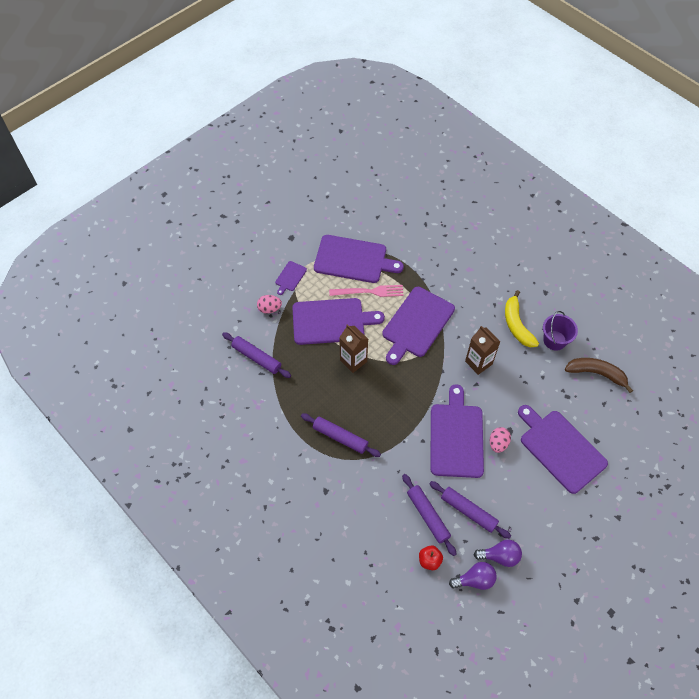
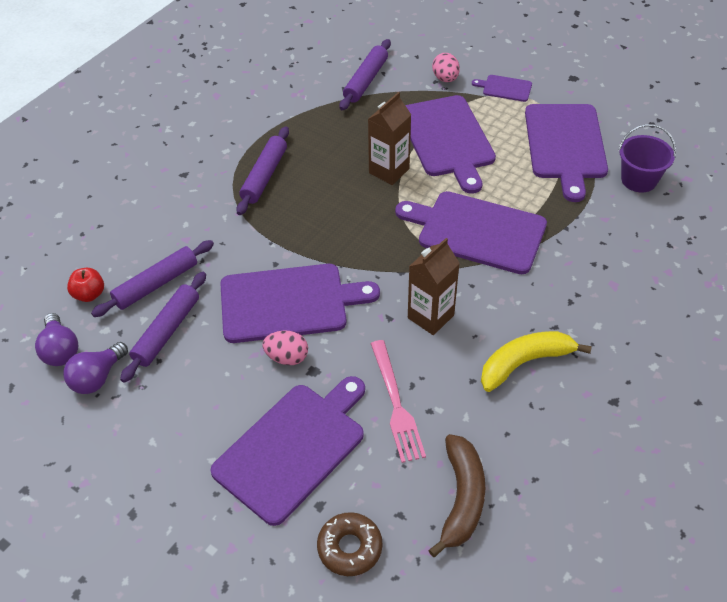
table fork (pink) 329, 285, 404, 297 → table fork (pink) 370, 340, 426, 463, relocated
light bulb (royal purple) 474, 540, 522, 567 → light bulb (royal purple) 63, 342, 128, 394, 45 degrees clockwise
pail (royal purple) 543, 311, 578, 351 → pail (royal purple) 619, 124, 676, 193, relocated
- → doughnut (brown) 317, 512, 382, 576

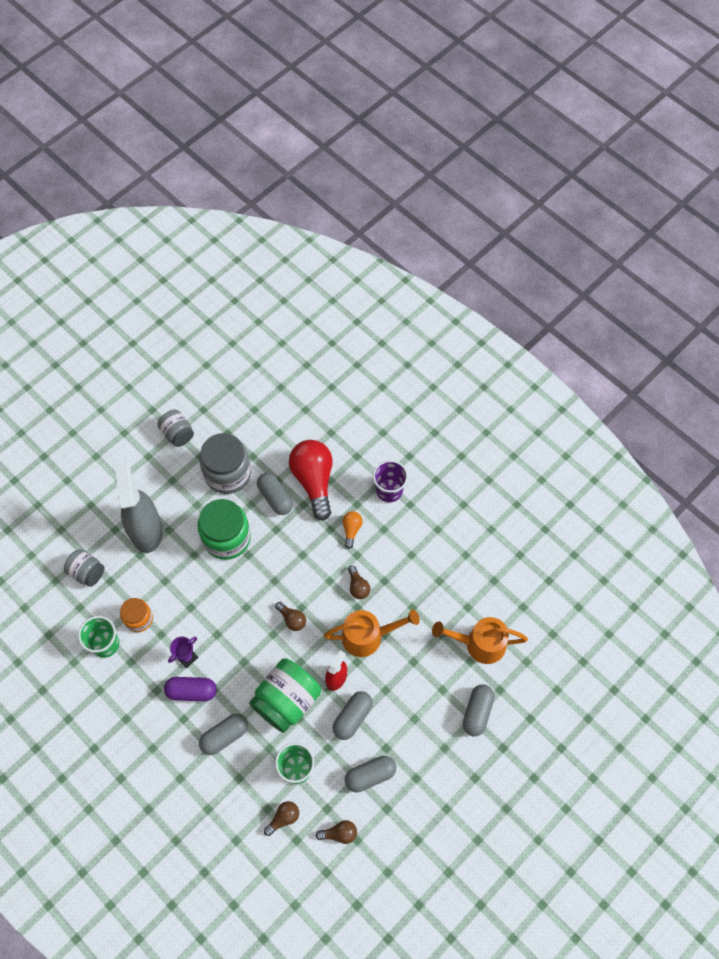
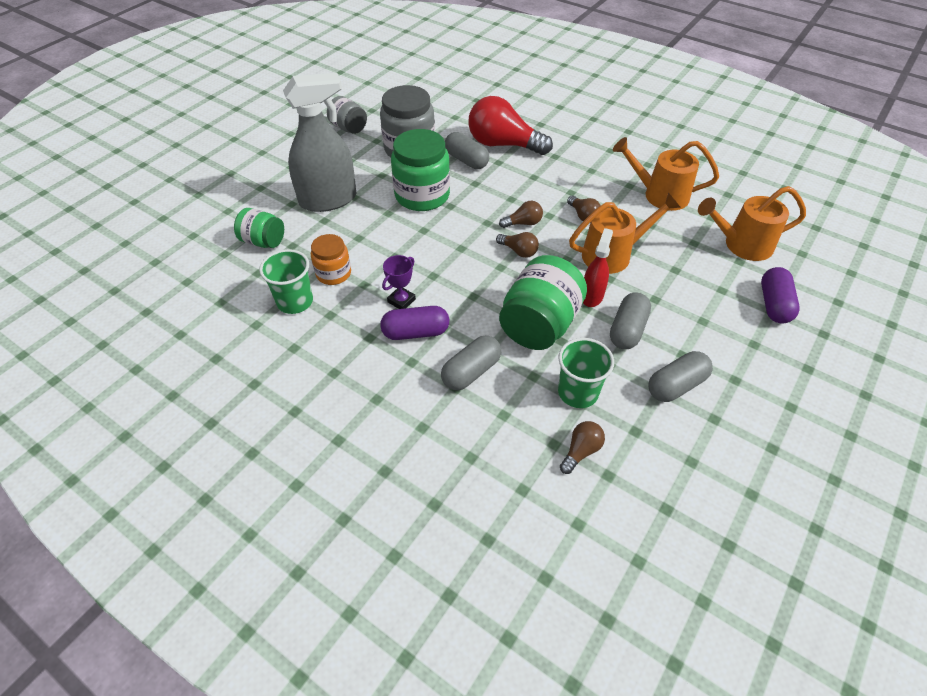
jar (gray) 64, 549, 104, 587 → jar (emerald) 234, 208, 284, 248
spray bottle (gray) 115, 462, 163, 553 → spray bottle (gray) 283, 73, 356, 212, 90 degrees clockwise
light bulb (crimson) 289, 440, 333, 521 → light bulb (crimson) 469, 96, 553, 155, 45 degrees counterclockwise
light bulb (brown) 316, 820, 357, 844 → light bulb (brown) 499, 201, 543, 228, relocated
light bulb (bright orange) 343, 511, 363, 549 → -
beaker (royal purple) 373, 460, 408, 502 → -
pill (gray) 463, 684, 495, 737 → pill (royal purple) 761, 267, 800, 323
- → sprinkling can (bright orange) 613, 137, 719, 211

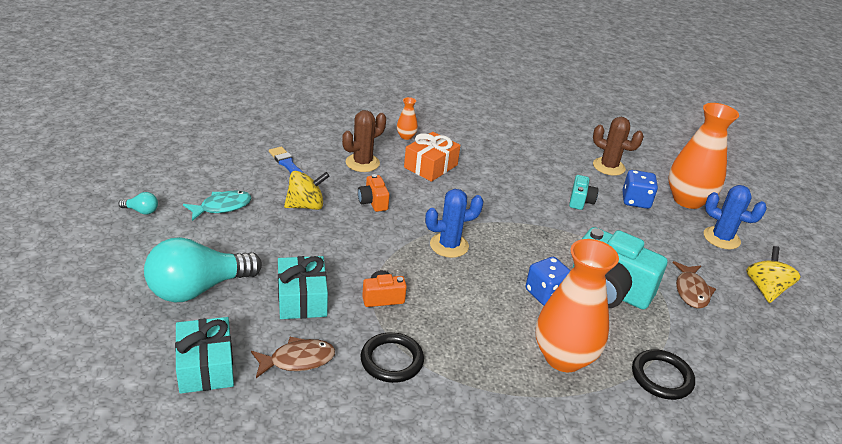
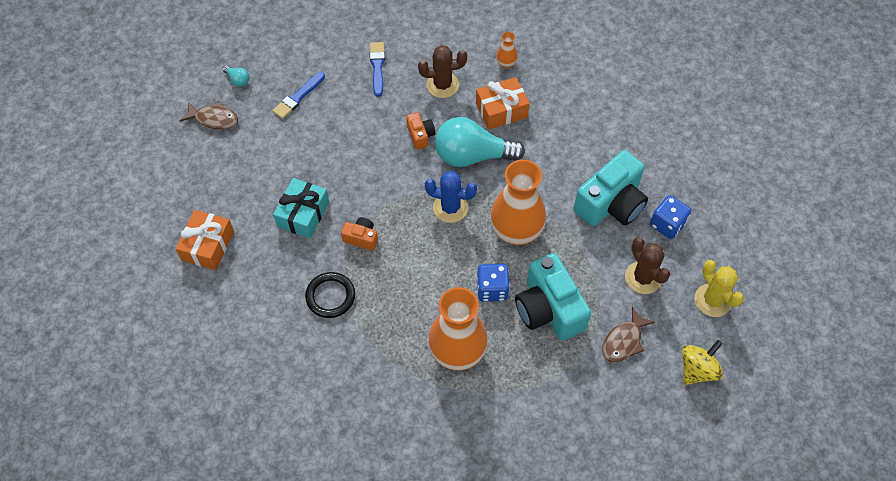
light bulb (aqua) 144, 237, 262, 303 → light bulb (aqua) 435, 117, 525, 167, relocated
gift (aqua) 175, 317, 234, 394 → gift (bright orange) 175, 210, 234, 270
fish (aqua) 183, 191, 252, 221 → brush (blue) 272, 72, 325, 119
fish (brown) 251, 337, 335, 378 → fish (brown) 180, 101, 238, 130, relocated
whirligig (yellow) 284, 171, 329, 210 → -
compact camera (bright orange) 358, 174, 389, 212 → compact camera (bright orange) 406, 112, 435, 150, 150 degrees clockwise
compact camera (aqua) 569, 175, 599, 210 → compact camera (aqua) 573, 150, 648, 226, x2.10
saguaro cactus (brown) 593, 117, 644, 176 → saguaro cactus (brown) 625, 237, 670, 294, relocated
hoop (black) 632, 349, 695, 400 → -
tall vase (bright orange) 668, 103, 739, 209 → tall vase (bright orange) 490, 159, 546, 245, relocated
saguaro cactus (blue) 703, 185, 767, 249 → saguaro cactus (yellow) 694, 260, 744, 317

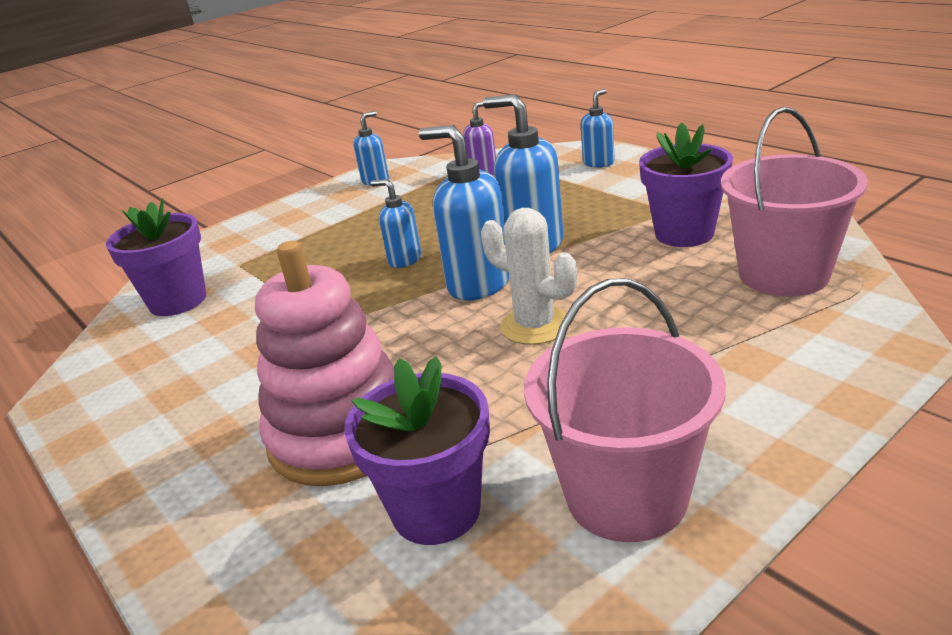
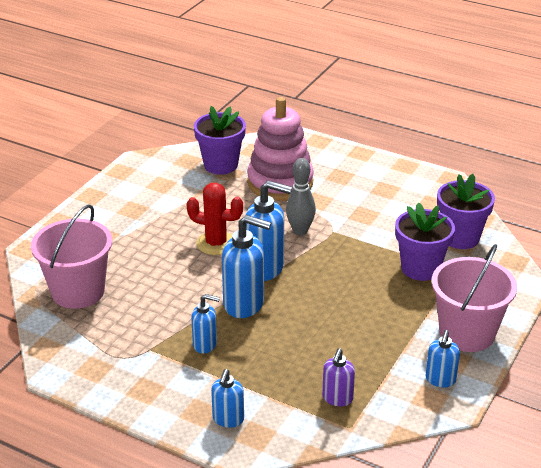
soap dispenser (blue) 371, 179, 421, 268 → soap dispenser (blue) 191, 294, 220, 354, relocated
saguaro cactus (white) 481, 208, 577, 345 → saguaro cactus (crimson) 186, 183, 243, 255
pail (pink) 524, 278, 726, 542 → pail (pink) 432, 244, 517, 352, relocated
flower pot (royal purple) 639, 122, 733, 247 → flower pot (royal purple) 395, 202, 455, 281, relocated
- → skittle (gray) 286, 158, 316, 235

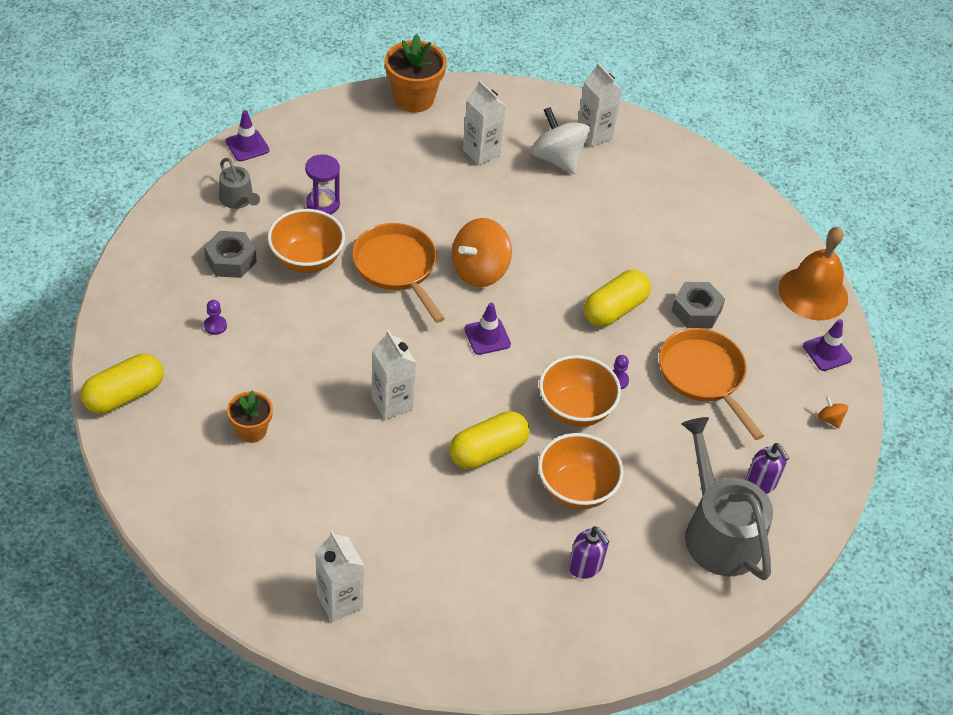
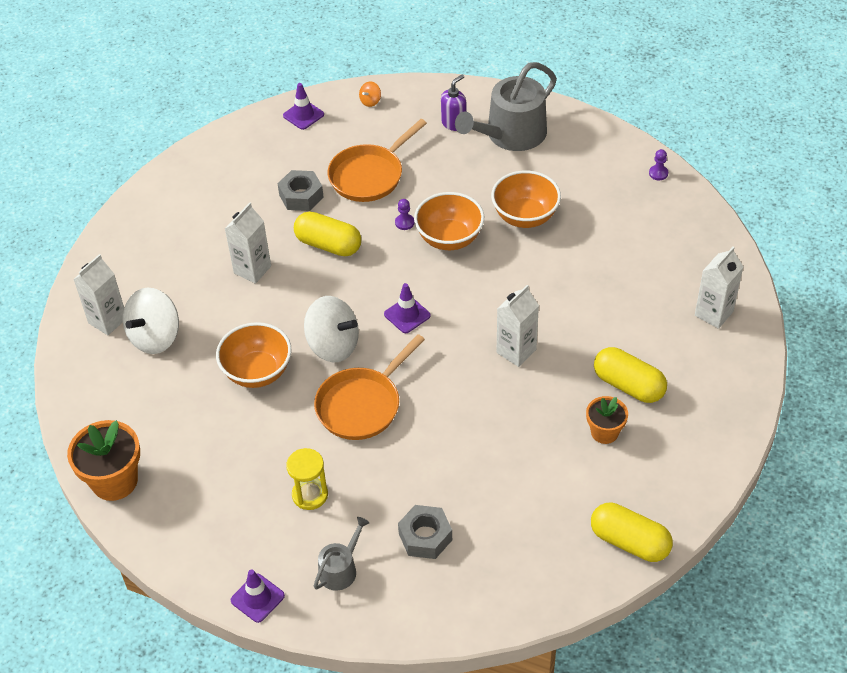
game pawn (royal purple) 204, 300, 227, 335 → game pawn (royal purple) 649, 149, 668, 180, relocated
deep dish (bright orange) 268, 209, 345, 273 → deep dish (bright orange) 216, 322, 291, 388, relocated
sand timer (royal purple) 305, 154, 340, 215 → sand timer (yellow) 286, 448, 328, 510
pill (yellow) 450, 411, 530, 469 → pill (yellow) 594, 347, 667, 403, relocated
whirligig (bright orange) 452, 218, 512, 287 → whirligig (white) 304, 296, 359, 362
milk carton (white) 463, 80, 506, 166 → milk carton (white) 225, 202, 271, 284, relocated
soap dispenser (royal purple) 569, 526, 609, 579 → -
hand bell (bright orange) 779, 227, 848, 320 → -

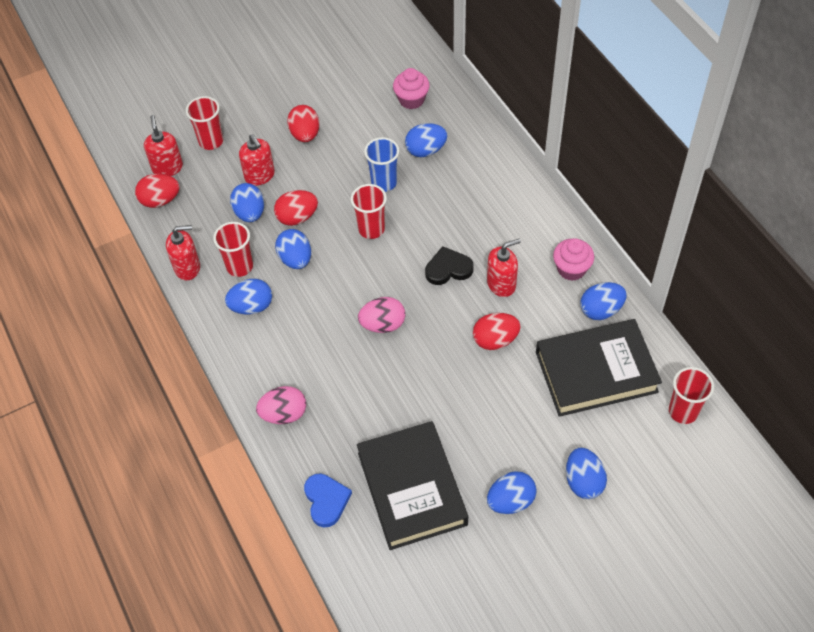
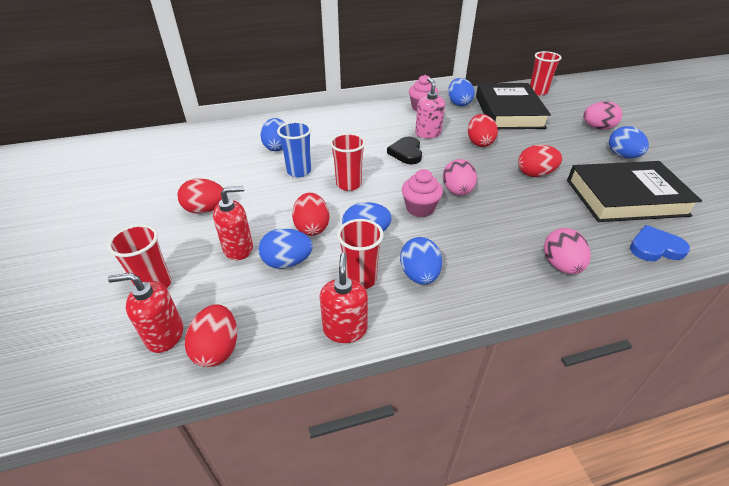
cupcake (pink) 393, 68, 430, 109 → cupcake (pink) 402, 169, 443, 217, relocated
soap dispenser (crimson) 487, 239, 521, 297 → soap dispenser (pink) 415, 78, 445, 138
egg (blue) 566, 448, 607, 499 → egg (pink) 584, 101, 622, 130
- → egg (crimson) 518, 145, 562, 177

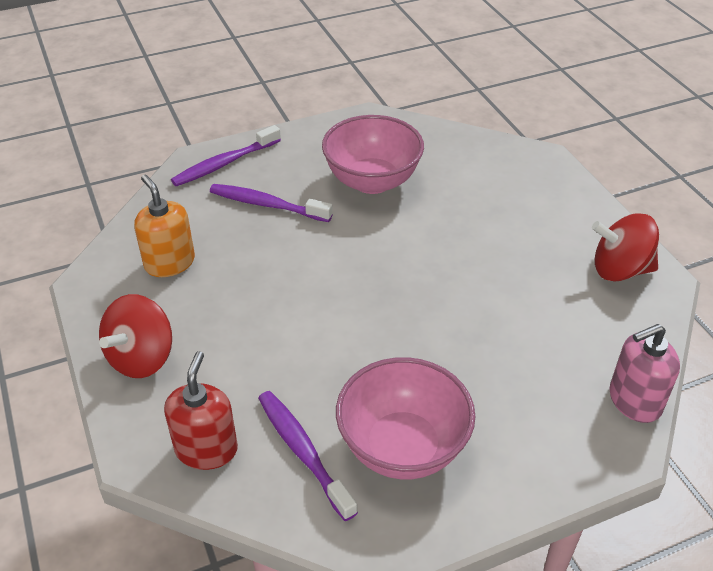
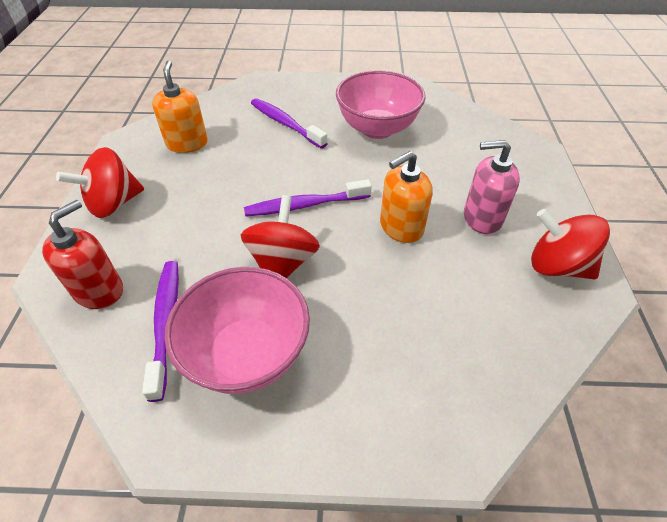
dental brush (royal purple) 171, 125, 281, 186 → dental brush (royal purple) 244, 179, 372, 217, relocated
soap dispenser (pink) 609, 324, 680, 423 → soap dispenser (pink) 464, 140, 520, 234, relocated
- → whirligig (crimson) 241, 195, 320, 278
- → soap dispenser (bright orange) 380, 151, 433, 243

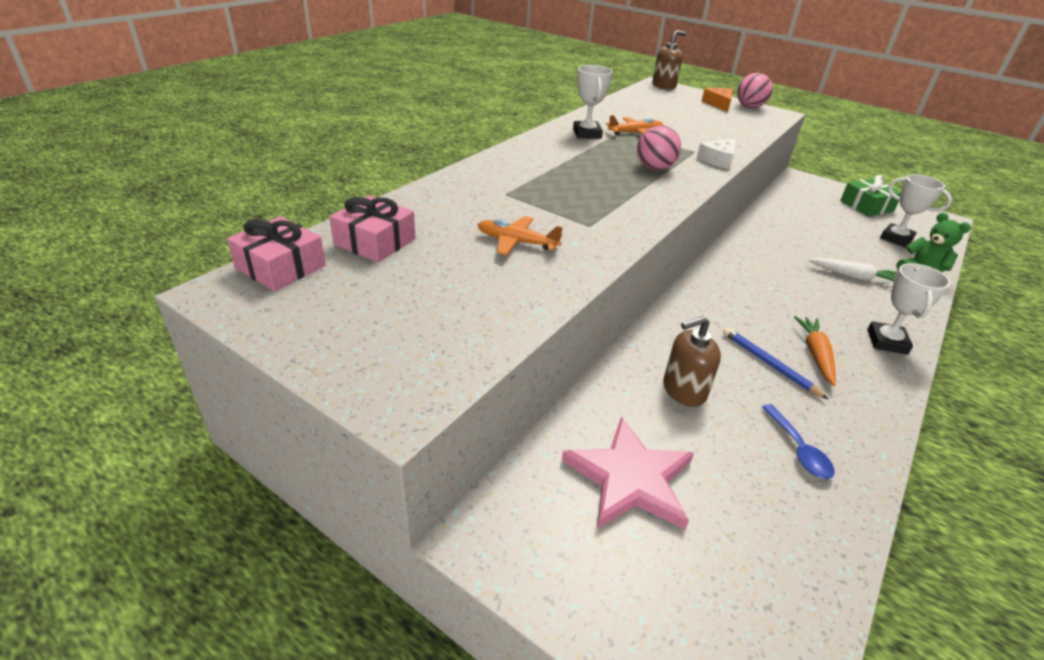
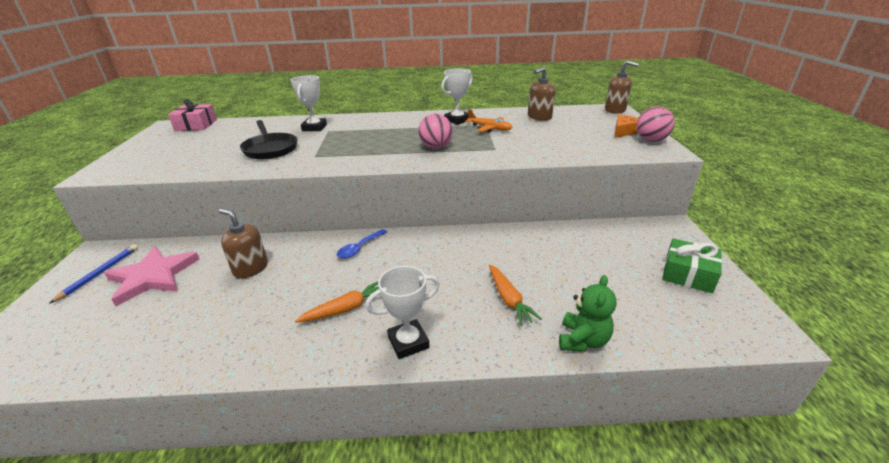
gift (pink) 329, 195, 415, 263 → -
toy plane (bright orange) 478, 216, 563, 255 → frying pan (black) 240, 120, 297, 160
cheese wedge (white) 697, 139, 736, 169 → -
pencil (blue) 723, 327, 828, 399 → pencil (blue) 49, 244, 138, 304, relocated
teaspoon (blue) 762, 404, 834, 479 → teaspoon (blue) 337, 229, 387, 259, relocated
carrot (white) 808, 258, 897, 282 → carrot (bright orange) 489, 264, 542, 326
award cup (white) 880, 174, 952, 247 → award cup (white) 291, 75, 327, 131, relocated
- → soap dispenser (brown) 528, 67, 555, 120

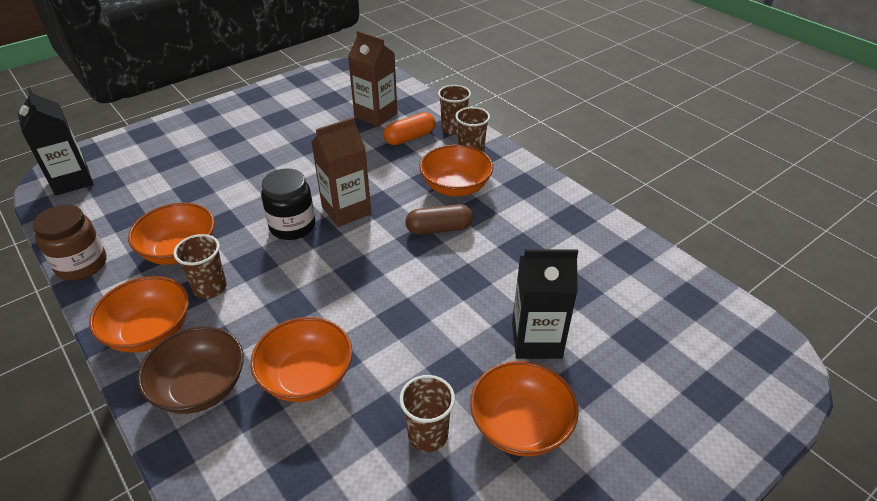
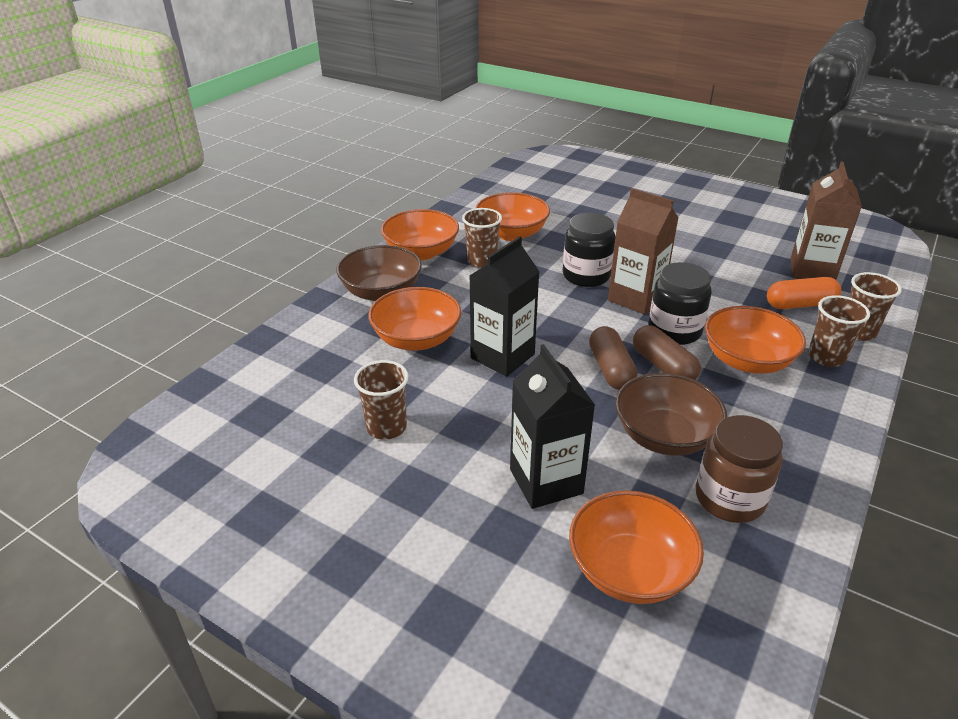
milk carton (black) 18, 87, 93, 196 → milk carton (black) 470, 236, 539, 376, relocated
jar (brown) 33, 205, 107, 280 → jar (brown) 696, 415, 783, 523, relocated
pill (bright orange) 383, 112, 436, 145 → pill (bright orange) 767, 277, 841, 309, 45 degrees counterclockwise
deep dish (bright orange) 470, 361, 579, 457 → deep dish (bright orange) 569, 490, 704, 604, relocated
- → pill (brown) 589, 326, 638, 390
- → deep dish (brown) 615, 373, 727, 456
- → jar (black) 648, 262, 712, 345

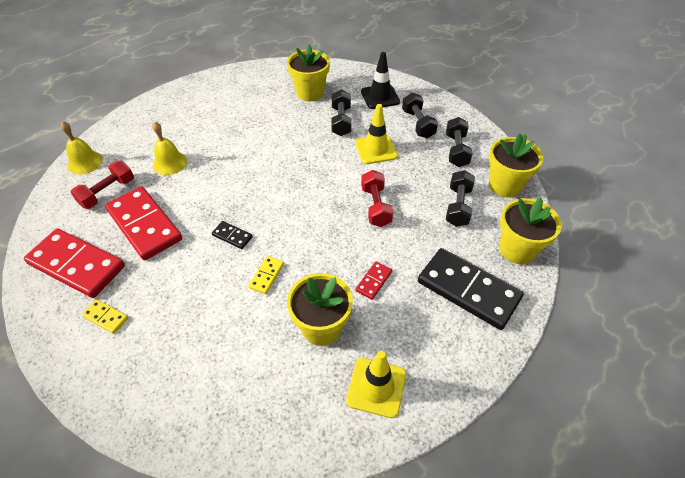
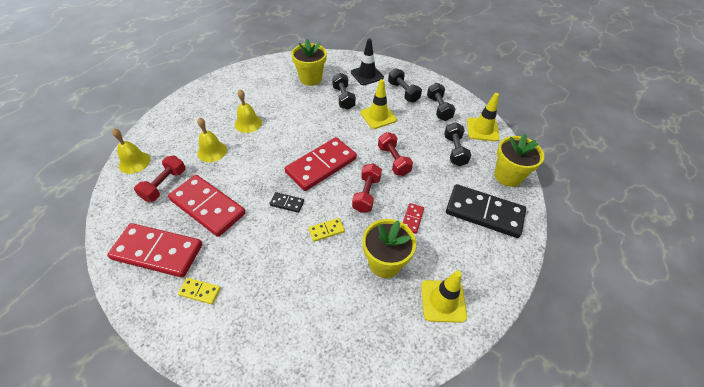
domino tile (yellow) 248, 256, 284, 294 → domino tile (yellow) 309, 218, 345, 242, 60 degrees clockwise
flower pot (yellow) 489, 134, 543, 197 → traffic cone (yellow) 467, 93, 500, 141
- → hand bell (yellow) 235, 90, 262, 133
- → domino tile (crimson) 285, 137, 357, 191
- → free weight (crimson) 352, 163, 382, 213

